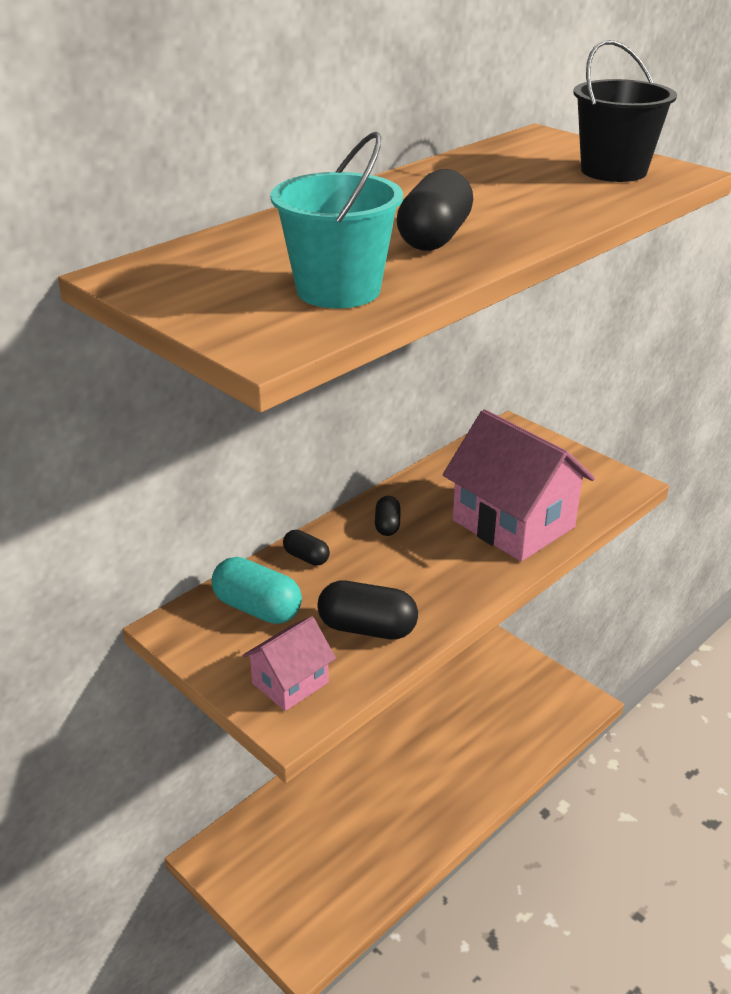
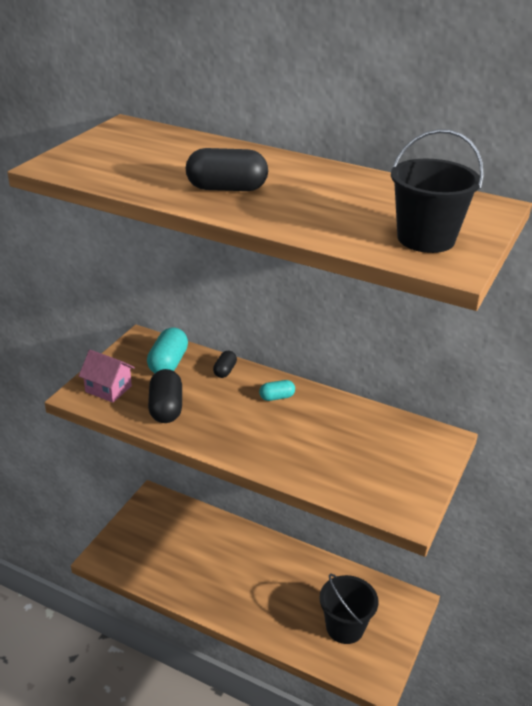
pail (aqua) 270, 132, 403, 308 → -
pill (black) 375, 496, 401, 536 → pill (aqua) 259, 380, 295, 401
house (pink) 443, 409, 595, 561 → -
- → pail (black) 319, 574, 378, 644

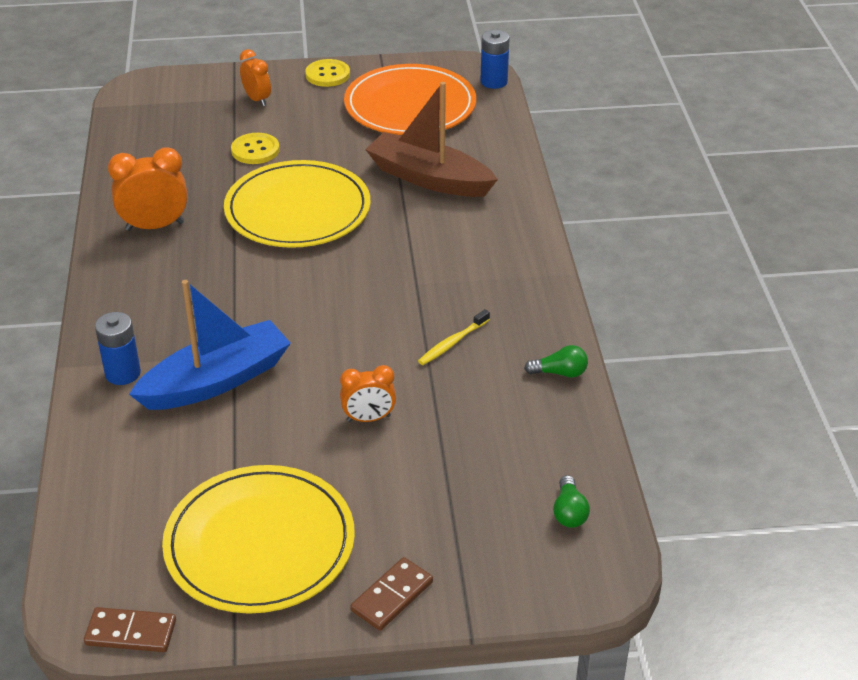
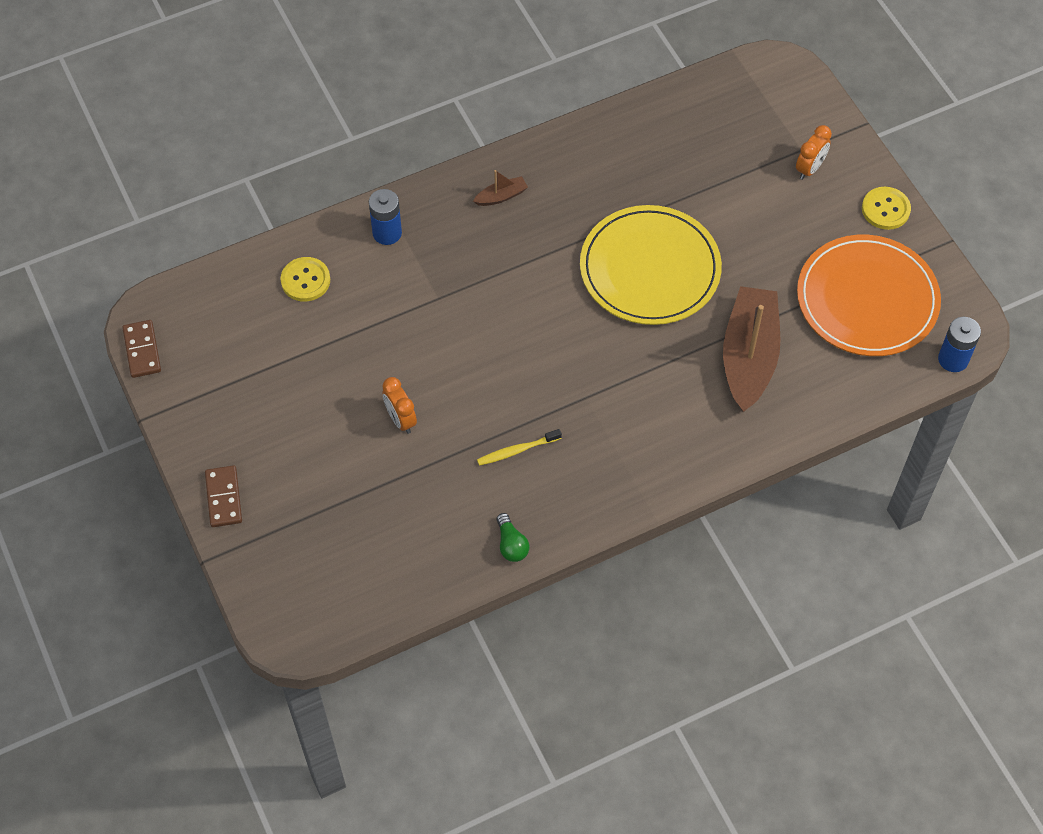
alarm clock (bright orange) 108, 147, 188, 231 → -
sailboat (blue) 129, 280, 291, 410 → -
flat dish (yellow) 162, 465, 355, 614 → -
sewing button (yellow) 231, 133, 279, 164 → sewing button (yellow) 281, 257, 330, 302, relocated
domino tile (brown) 350, 557, 433, 631 → domino tile (brown) 205, 465, 242, 527, 60 degrees clockwise
dental brush (yellow) 418, 309, 490, 365 → dental brush (yellow) 477, 429, 562, 466, 45 degrees counterclockwise
light bulb (emerald) 553, 475, 590, 528 → -
- → sailboat (brown) 473, 170, 528, 206

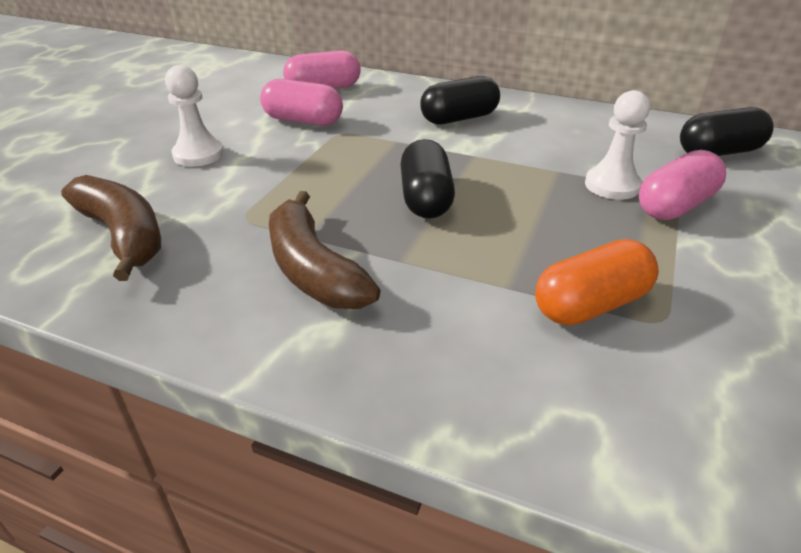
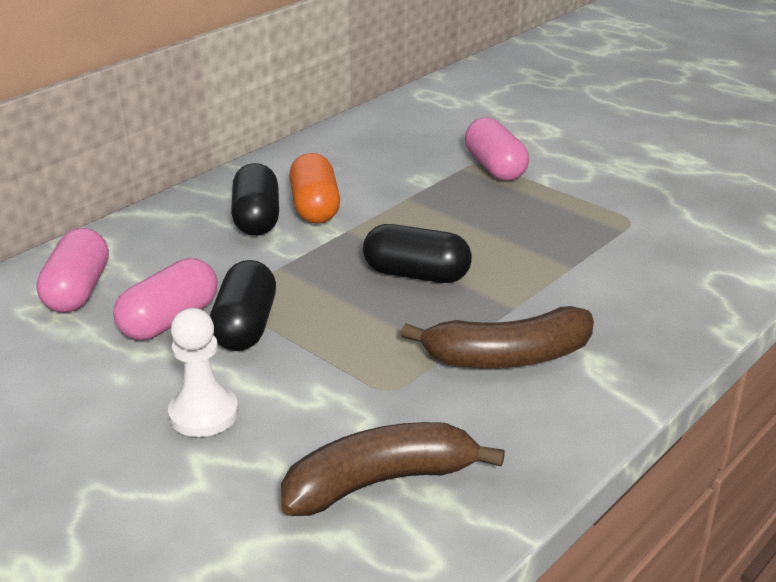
pill (bright orange) 535, 239, 659, 325 → pill (bright orange) 289, 153, 340, 224, relocated
game pawn (white) 585, 90, 650, 200 → -
pill (black) 680, 107, 773, 156 → pill (black) 210, 260, 276, 351, relocated

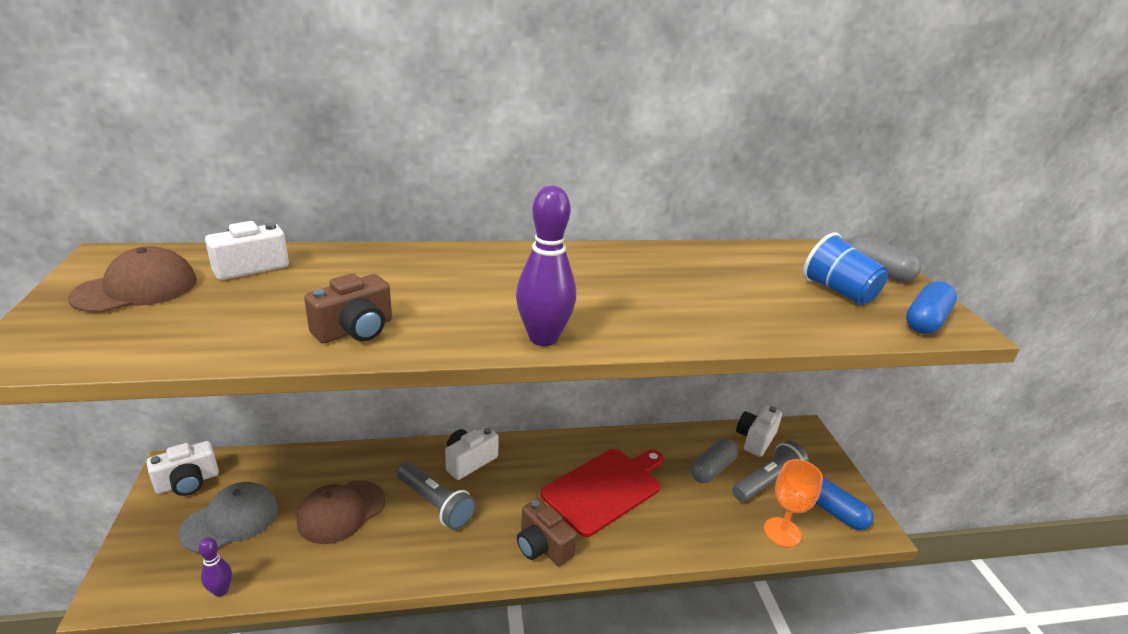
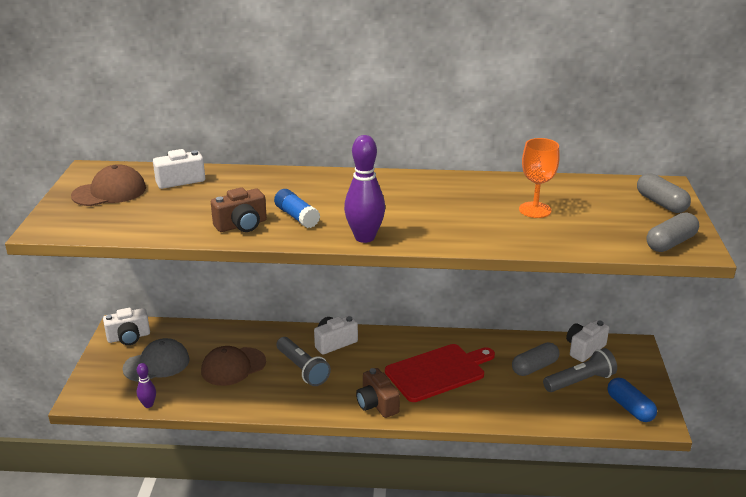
goblet (bright orange) 764, 459, 823, 547 → goblet (bright orange) 519, 138, 560, 218, relocated
beaker (blue) 803, 232, 888, 305 → -
pill (blue) 906, 281, 957, 334 → pill (gray) 647, 212, 699, 252
- → stick of glue (blue) 274, 189, 320, 228

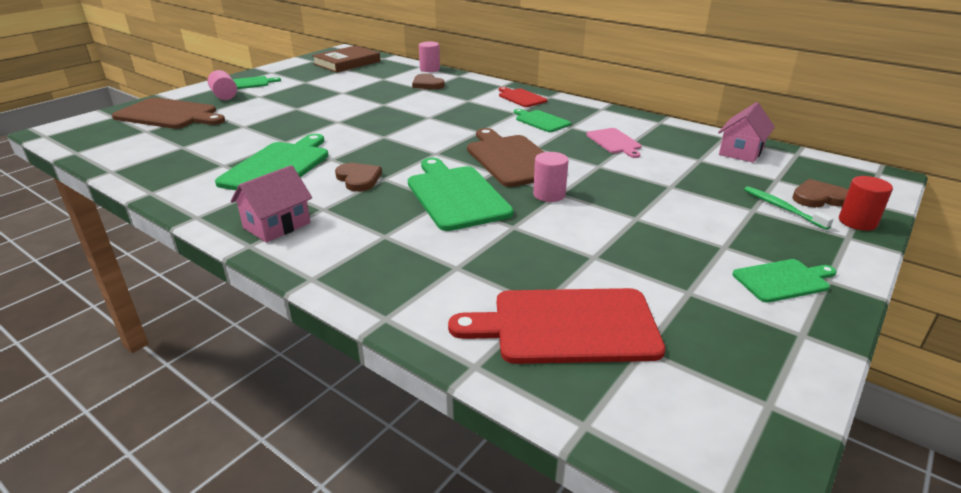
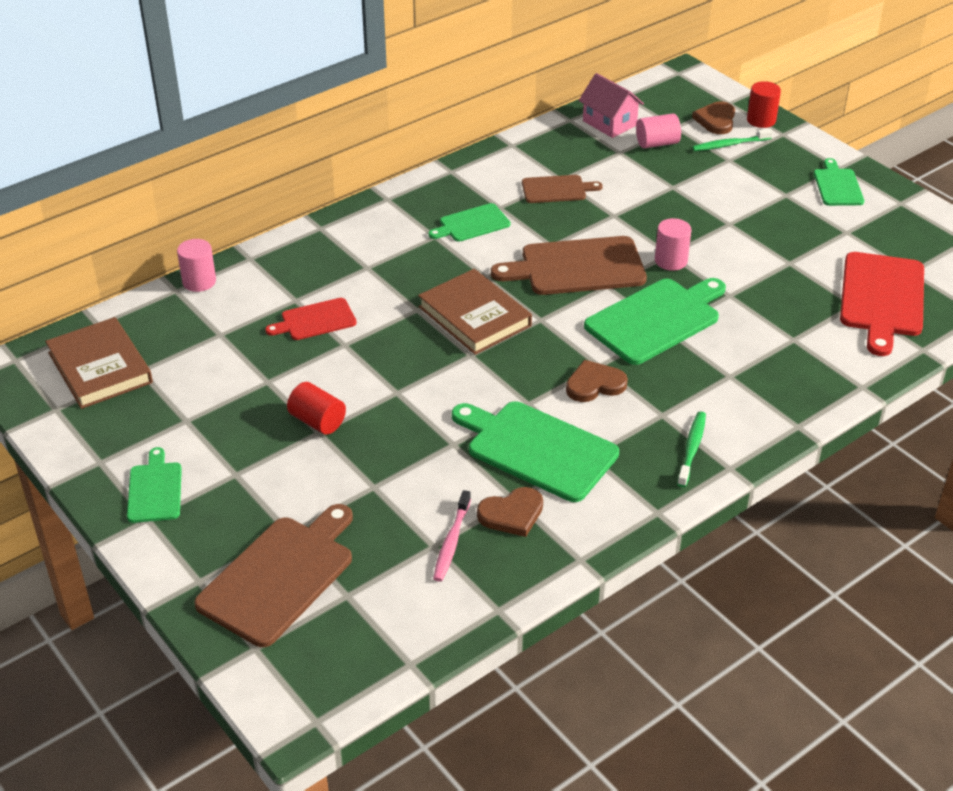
solid cylinder (pink) 208, 70, 237, 100 → solid cylinder (pink) 636, 113, 681, 148, relocated
house (pink) 231, 165, 312, 243 → dental brush (emerald) 677, 412, 706, 487
chopping board (emerald) 408, 158, 513, 231 → chopping board (emerald) 584, 278, 726, 365, 150 degrees clockwise
heart shape (brown) 412, 74, 445, 89 → heart shape (brown) 477, 487, 543, 537, relocated
chopping board (crimson) 499, 87, 547, 107 → chopping board (crimson) 265, 298, 357, 340, relocated
chopping board (pink) 586, 128, 642, 158 → chopping board (brown) 522, 175, 603, 203
- → solid cylinder (crimson) 287, 382, 346, 435
- → hardback (brown) 418, 269, 532, 355
- → dental brush (pink) 433, 490, 471, 582

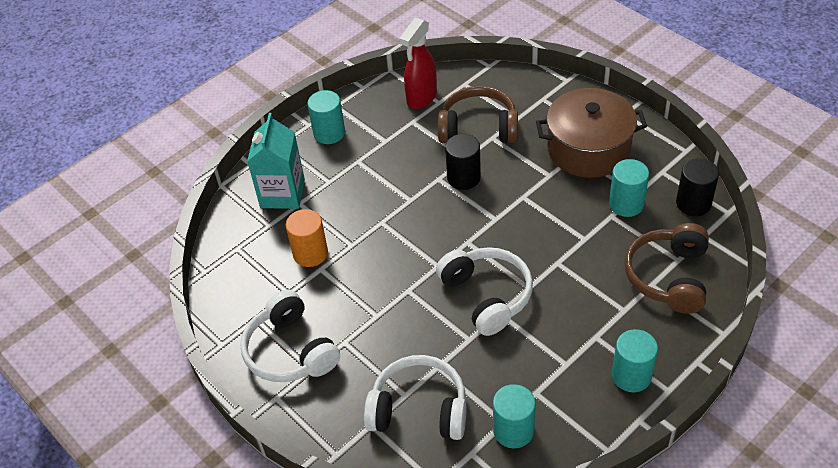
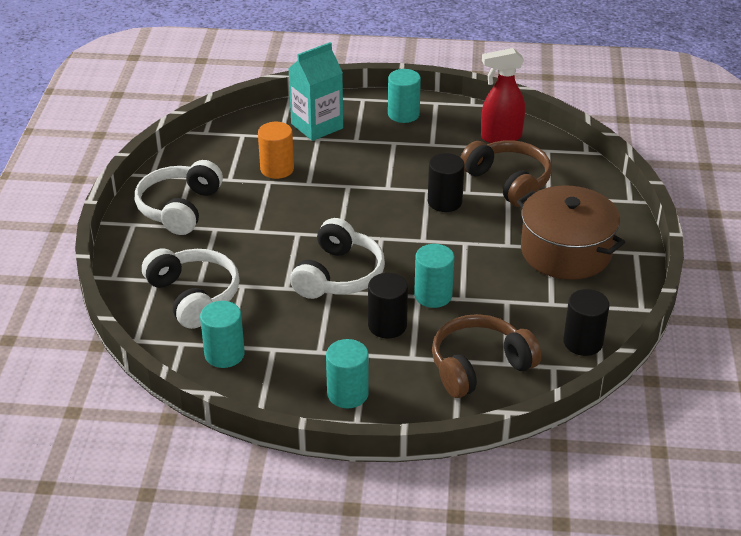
solid cylinder (aqua) 609, 159, 649, 217 → solid cylinder (aqua) 414, 244, 454, 308, relocated
- → solid cylinder (black) 368, 273, 408, 338

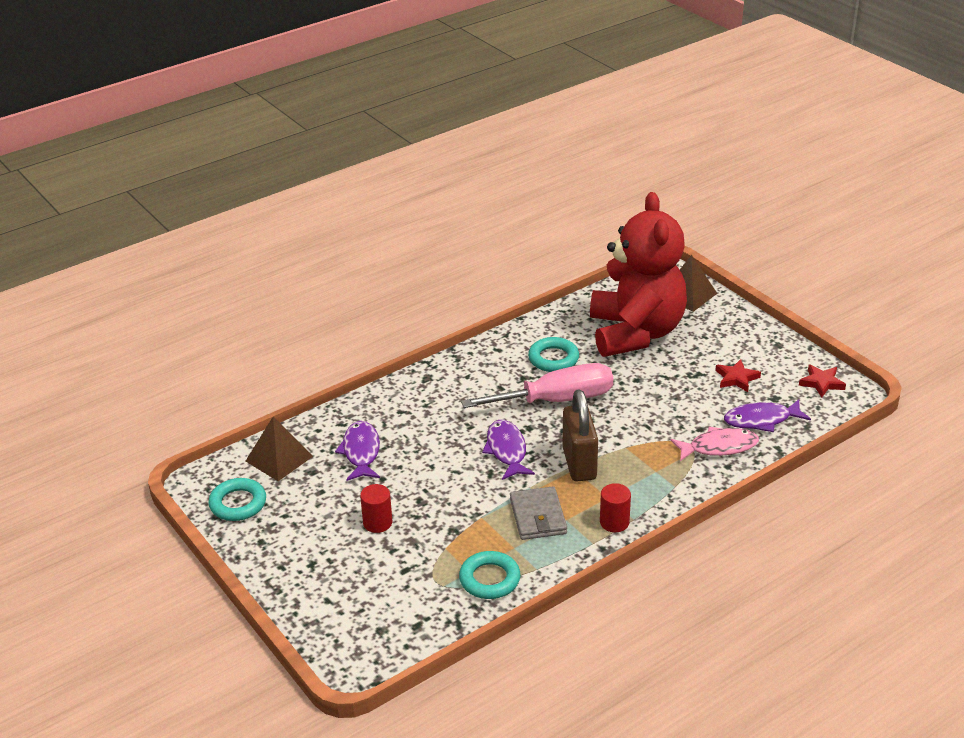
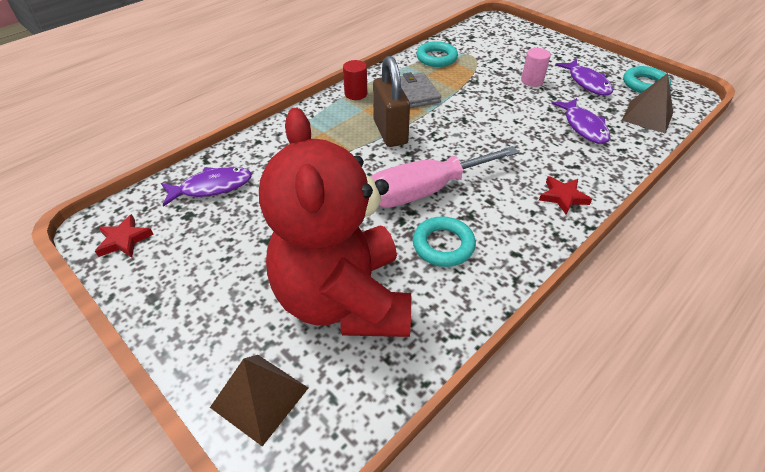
solid cylinder (crimson) 360, 484, 393, 533 → solid cylinder (pink) 521, 48, 551, 87
fish (royal purple) 482, 420, 535, 480 → fish (royal purple) 555, 59, 613, 96, relocated
fish (pink) 670, 427, 759, 461 → -
star shape (crimson) 715, 359, 761, 392 → star shape (crimson) 539, 176, 592, 215, relocated

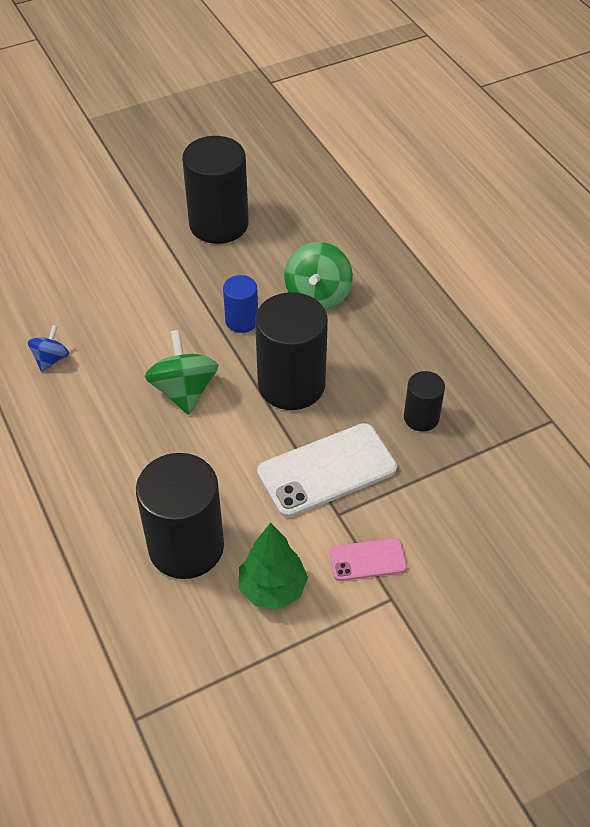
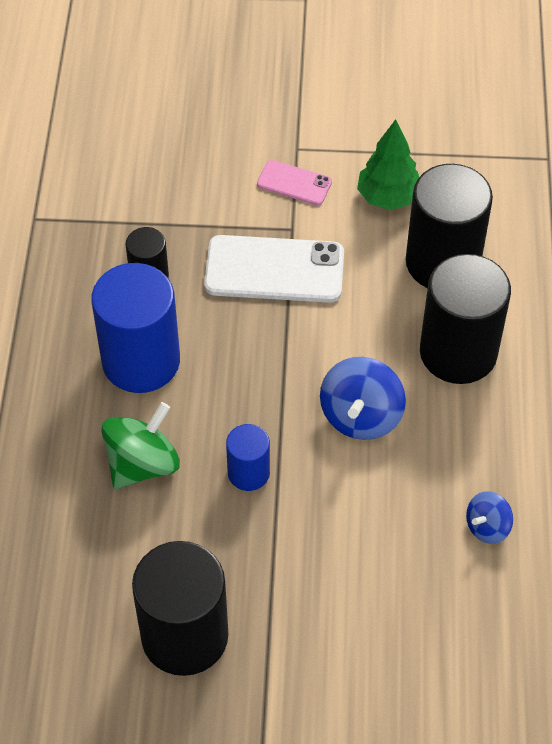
whirligig (emerald) 145, 330, 219, 415 → whirligig (blue) 320, 357, 406, 440
solid cylinder (black) 255, 292, 328, 410 → solid cylinder (black) 420, 254, 511, 384, relocated
- → solid cylinder (blue) 91, 263, 180, 393

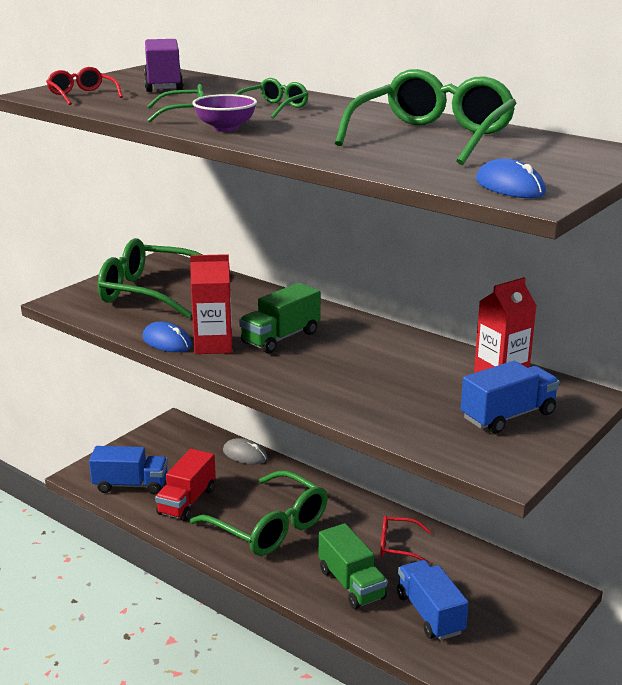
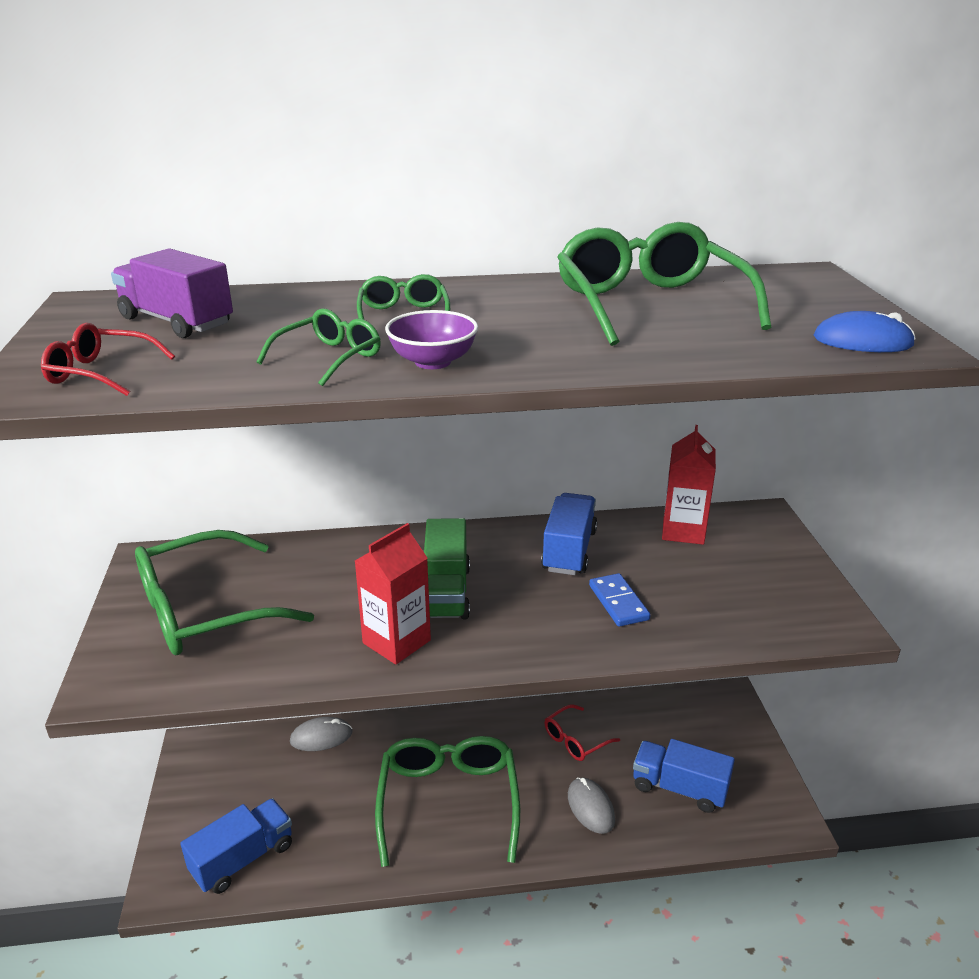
PC mouse (blue) 142, 321, 192, 352 → -
toy truck (crimson) 155, 449, 216, 521 → -
glasses (emerald) 190, 470, 328, 556 → glasses (emerald) 375, 736, 520, 867, 90 degrees counterclockwise
toy truck (emerald) 319, 523, 387, 609 → PC mouse (gray) 568, 778, 615, 834
toy truck (blue) 461, 361, 560, 433 → toy truck (blue) 541, 493, 597, 575, relocated
- → domino tile (blue) 589, 573, 650, 627

